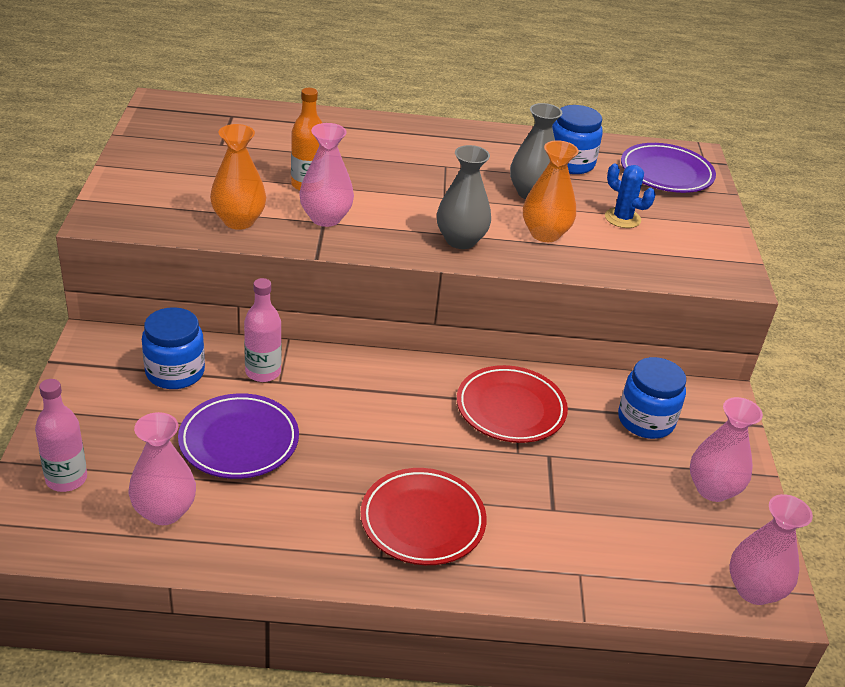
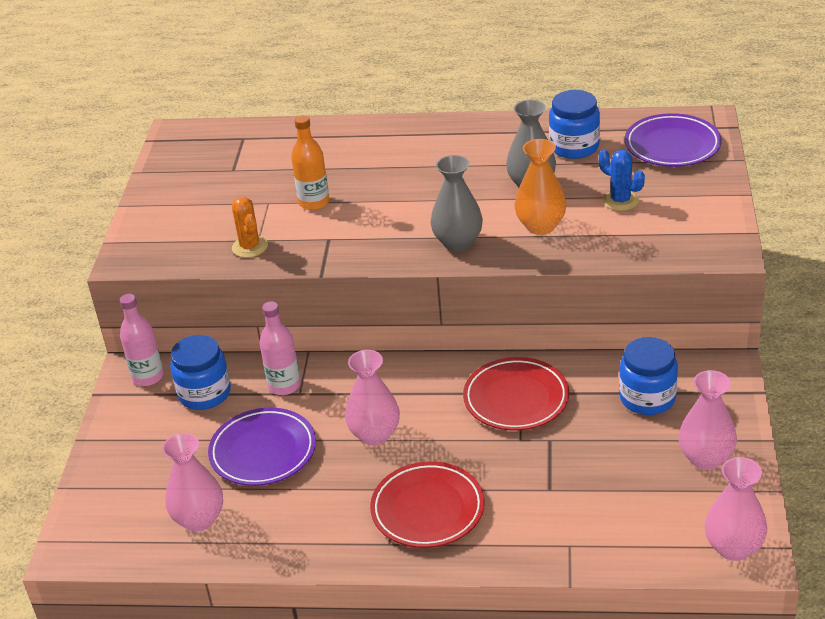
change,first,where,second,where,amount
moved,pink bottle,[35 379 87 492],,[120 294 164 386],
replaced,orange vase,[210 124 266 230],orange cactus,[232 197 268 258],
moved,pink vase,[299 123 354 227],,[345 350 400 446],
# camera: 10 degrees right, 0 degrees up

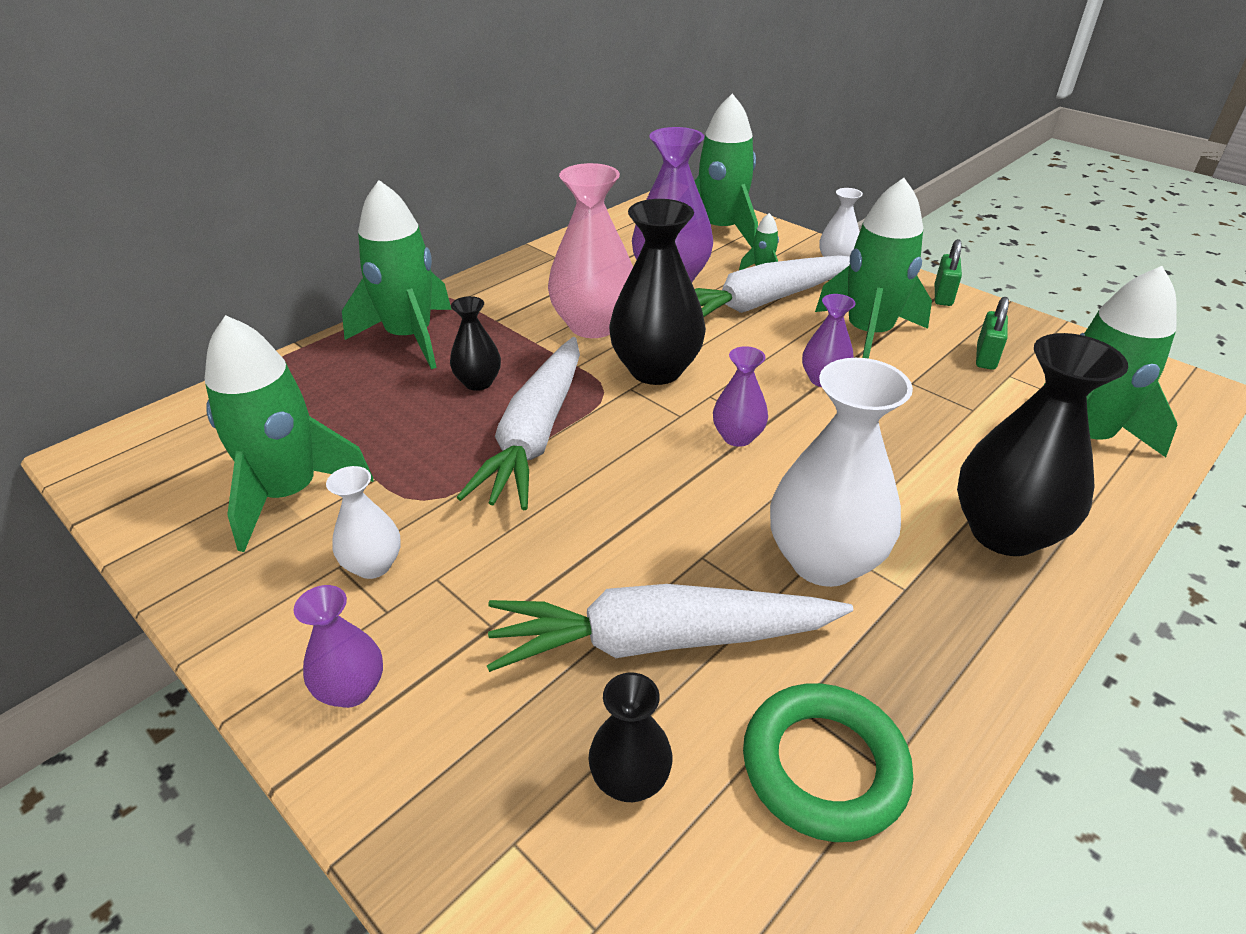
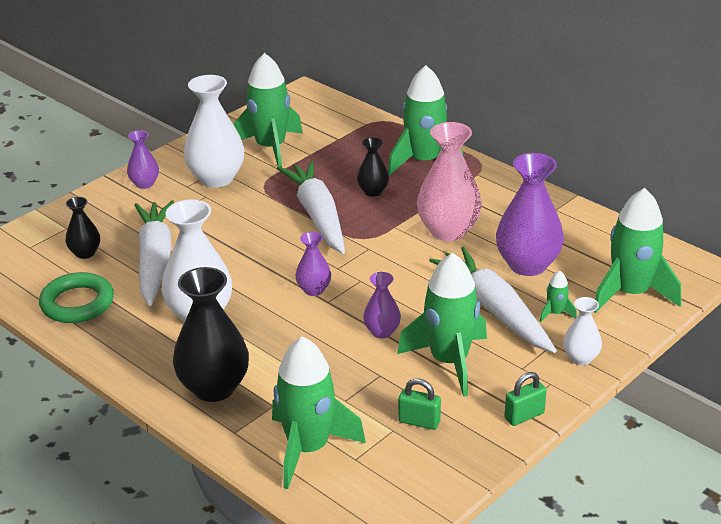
change,first,where,second,where,amount
resized,white vase,[326 466 401 579],,[184 75 245 188],x1.91
turned,white carrot,[457 337 580 510],,[277 160 345 254],60 degrees clockwise
removed,black vase,[609 199 706 385],,,
turned,green padlock,[935 239 962 306],,[504 372 547 426],45 degrees counterclockwise
# camera: 90 degrees right, 5 degrees down

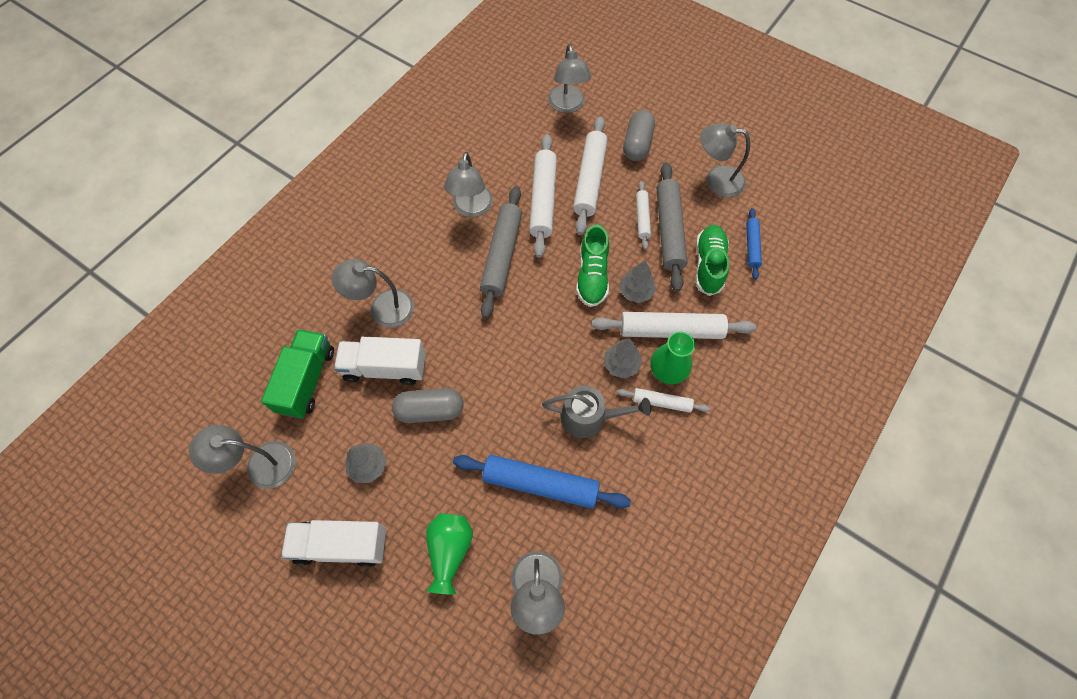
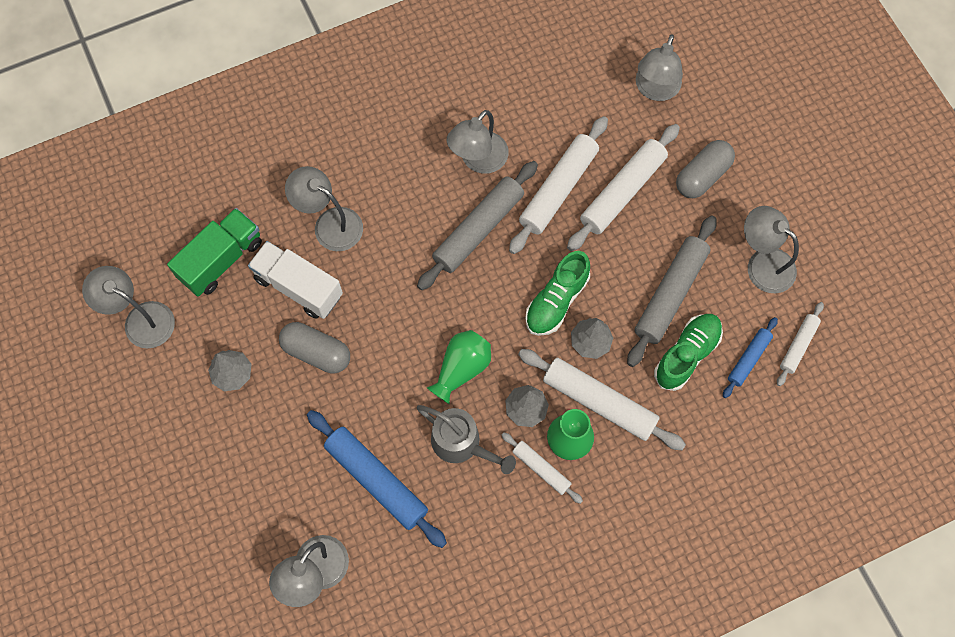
change,first,where,second,where,amount
removed,white truck,[281 520 386 567],,,
moved,green vase,[426 513 473 594],,[427 330 491 404],
moved,white rolling pin,[636 181 651 250],,[777 302 824 386],
# camera: 30 degrees right, 5 degrees up

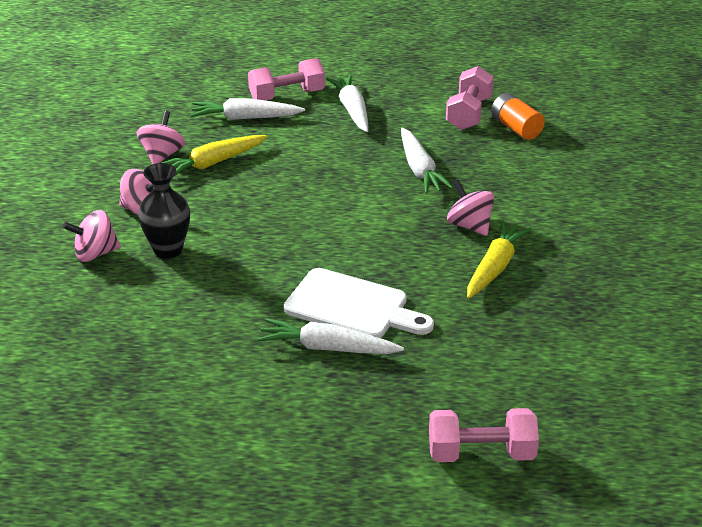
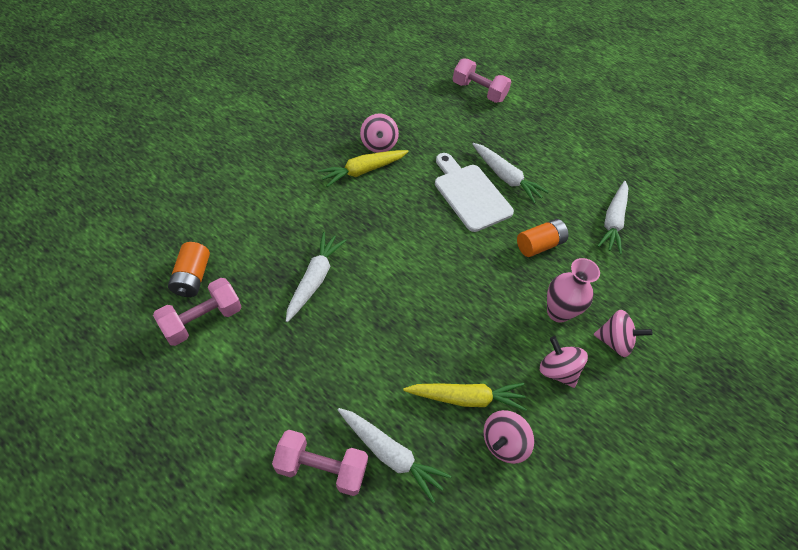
change,first,where,second,where,amount
recoloured,black vase,[138 163 190 259],pink vase,[547 258 600 323],
moved,white carrot,[326 74 368 132],,[597 181 628 255],
moved,pink spinning top,[447 180 494 236],,[360 113 399 153],
added,,,orange battery,[517 219 569 257],
# camera: 150 degrees left, 20 degrees up

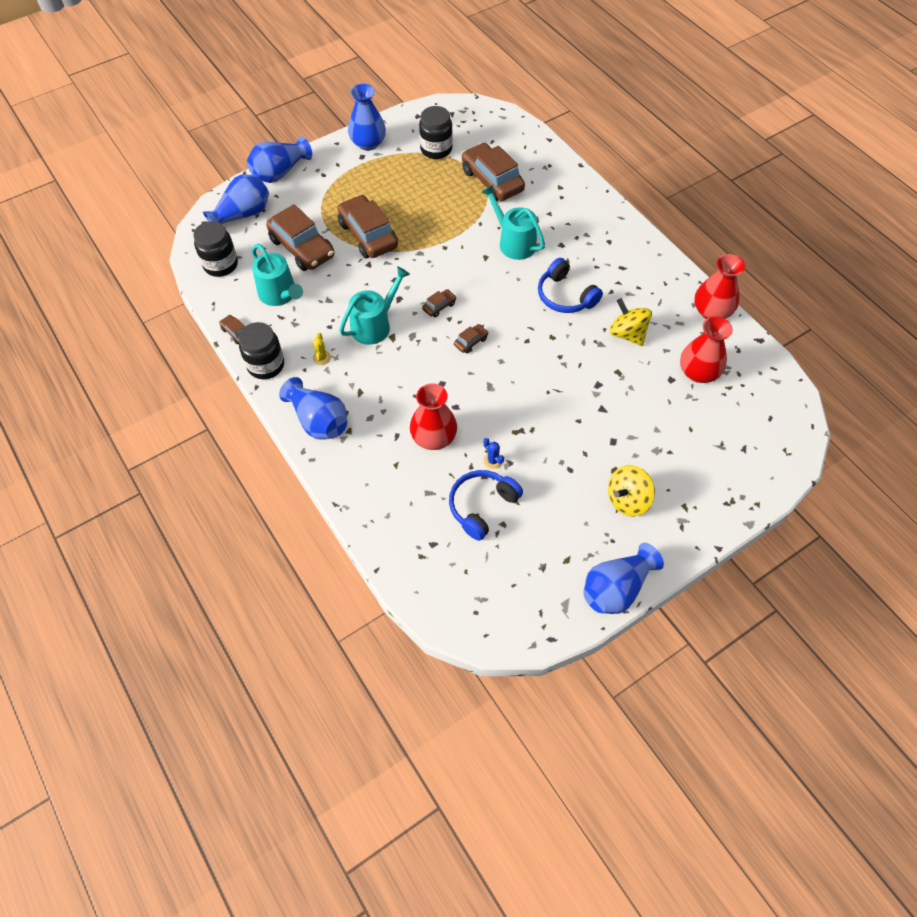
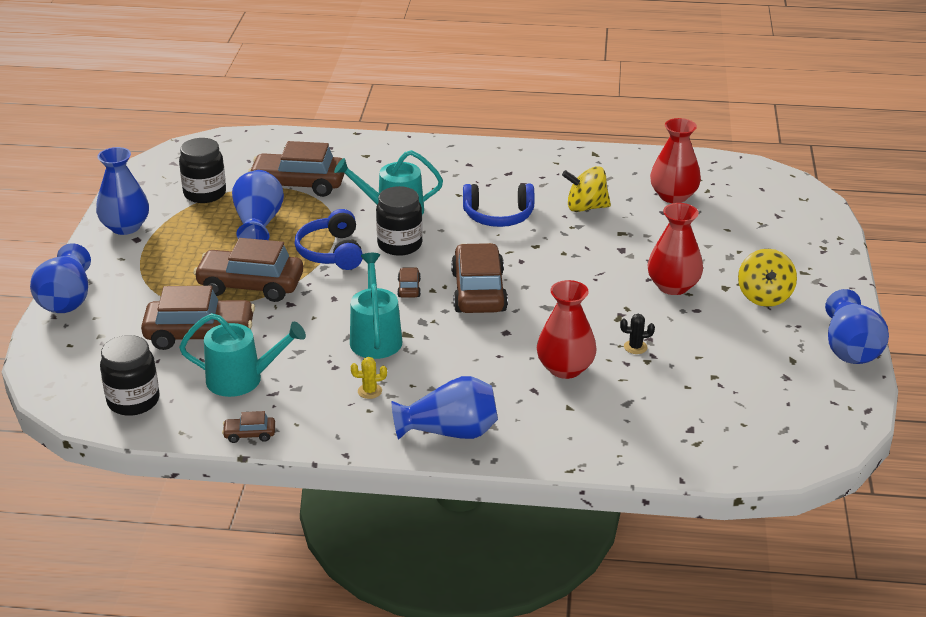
change,first,where,second,where,amount
moved,blue vase,[203 174 269 225],,[232 170 284 240],
moved,black jar,[239 322 284 379],,[376 186 423 256],
turned,yellow cactus,[313 332 331 365],,[351 357 387 399],45 degrees counterclockwise
moved,blue headphones,[449 470 523 541],,[294 209 363 270],
resized,brown car,[454 324 488 353],,[451 243 508 313],x2.29
recoloured,blue cactus,[483 438 504 469],black cactus,[620 314 655 354],
moved,red vase,[694 254 745 319],,[647 203 703 295],
# camera: 50 degrees left, 25 degrees down

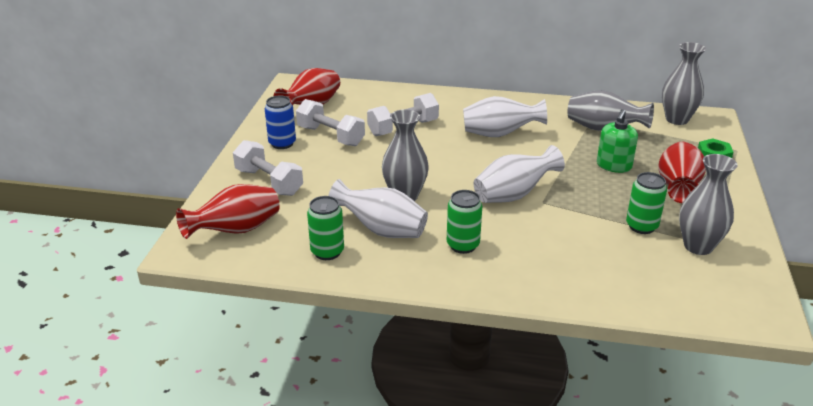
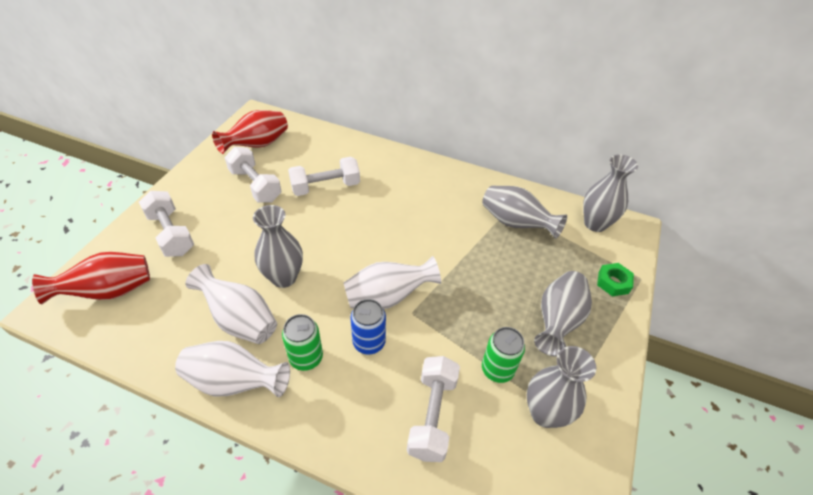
change,first,where,second,where,amount
moved,blue can,[265 95 296 149],,[351 299 386 354],
removed,green can,[307 196 344 260],,,
moved,white vase,[463 96 547 137],,[175 341 290 397],
removed,green soap dispenser,[597 109 638 173],,,
recoloured,red vase,[658 141 706 203],grey vase,[534 271 592 356],
added,,,white dumbbell,[407 356 460 462],
# camera: 10 degrees right, 15 degrees up

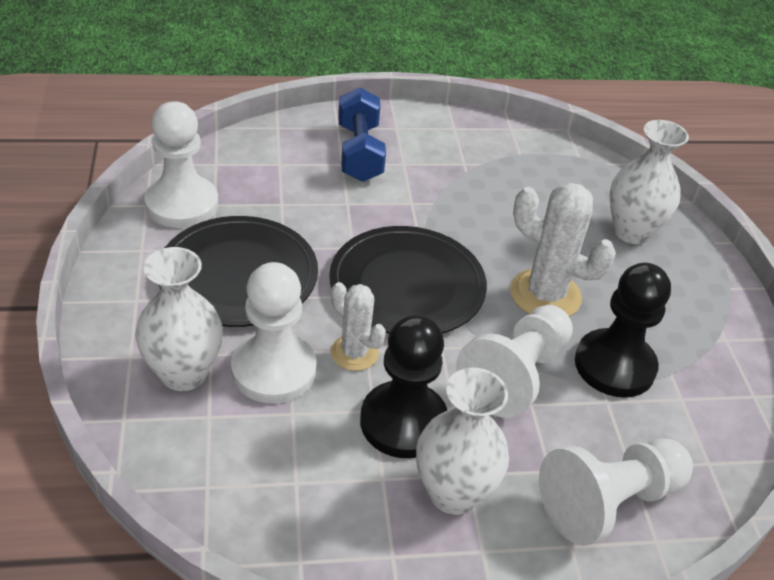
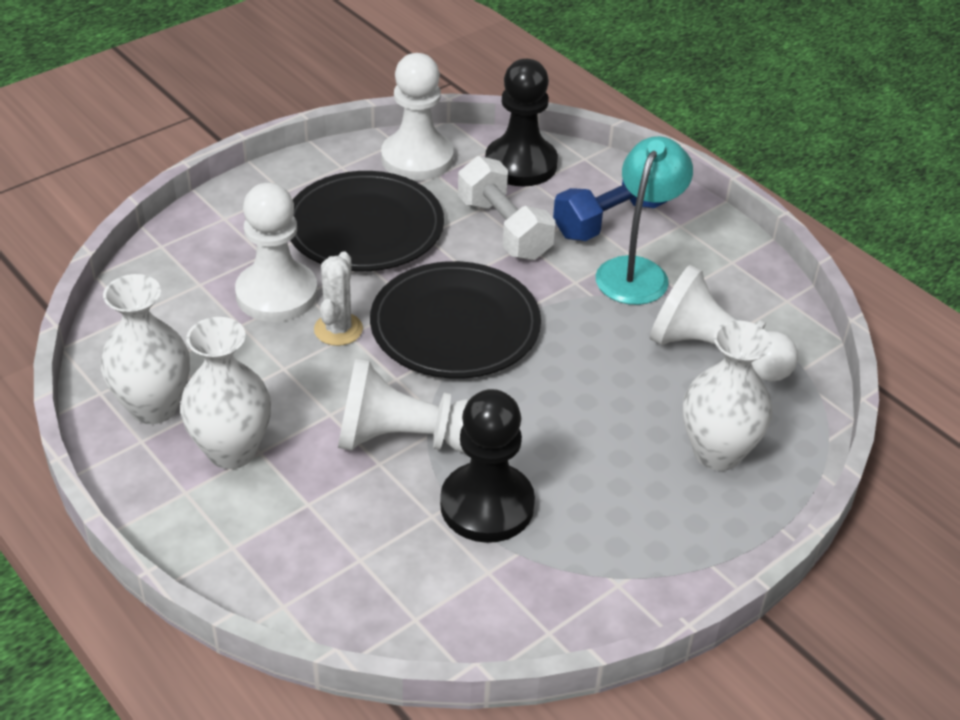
change,first,where,second,where,amount
moved,white vase,[135 247 223 391],,[101 274 190 424],
moved,black pawn,[360 315 447 458],,[485 59 558 187],
removed,white cactus,[510 182 616 316],,,
moved,white pawn,[539 439 693 546],,[650 265 798 382],
added,,,white dumbbell,[458 156 555 260],
added,,,turquoise lamp,[596 136 693 305],
# camera: 60 degrees right, 0 degrees up

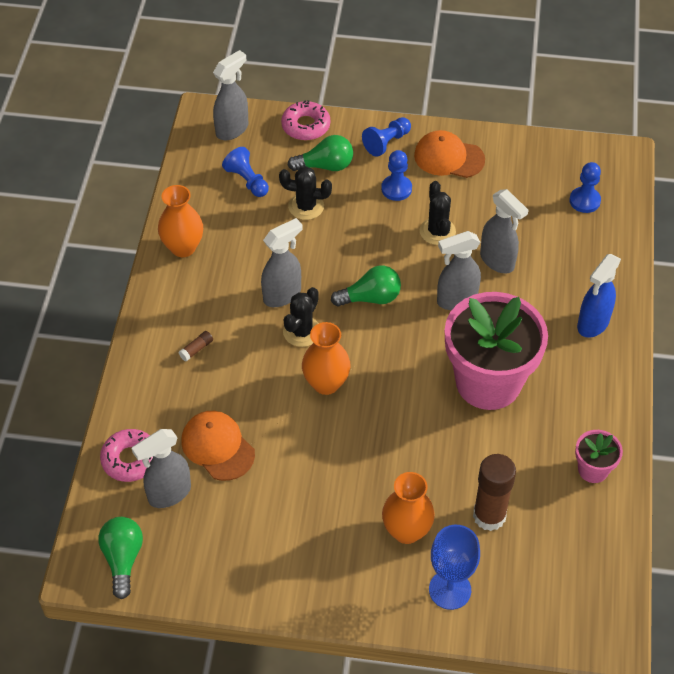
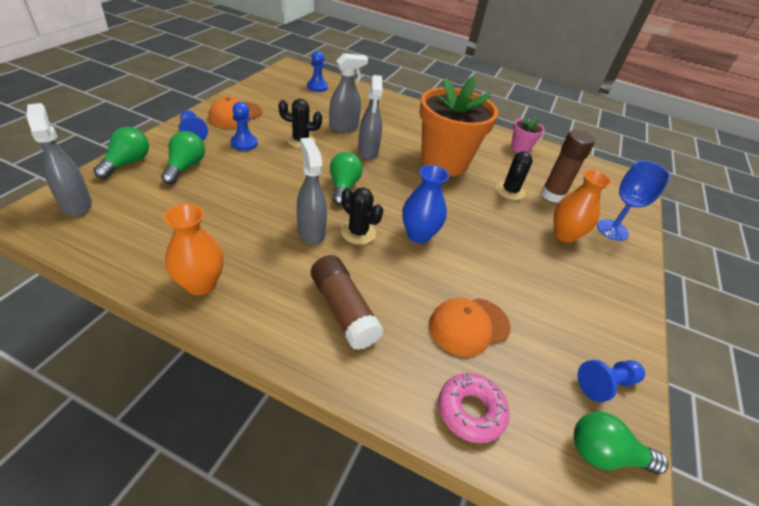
change,first,where,second,where,amount
removed,grey spray bottle,[132 429 191 508],,,
resized,brown glue stick,[178 331 213 361],,[311 255 384 350],x2.45
moved,blue pawn,[222 147 269 197],,[577 360 645 402],
moved,black cactus,[279 166 332 220],,[496 151 533 200],
replaced,pink donut,[281 100 330 141],green light bulb,[93 127 149 179],
recoloured,orange vase,[302 322 351 395],blue vase,[402 165 449 243],
recoloured,pink flower pot,[445 292 548 410],orange flower pot,[420 76 498 176],
removed,blue spray bottle,[577 254 621 338],,,
# camera: 80 degrees left, 10 degrees down

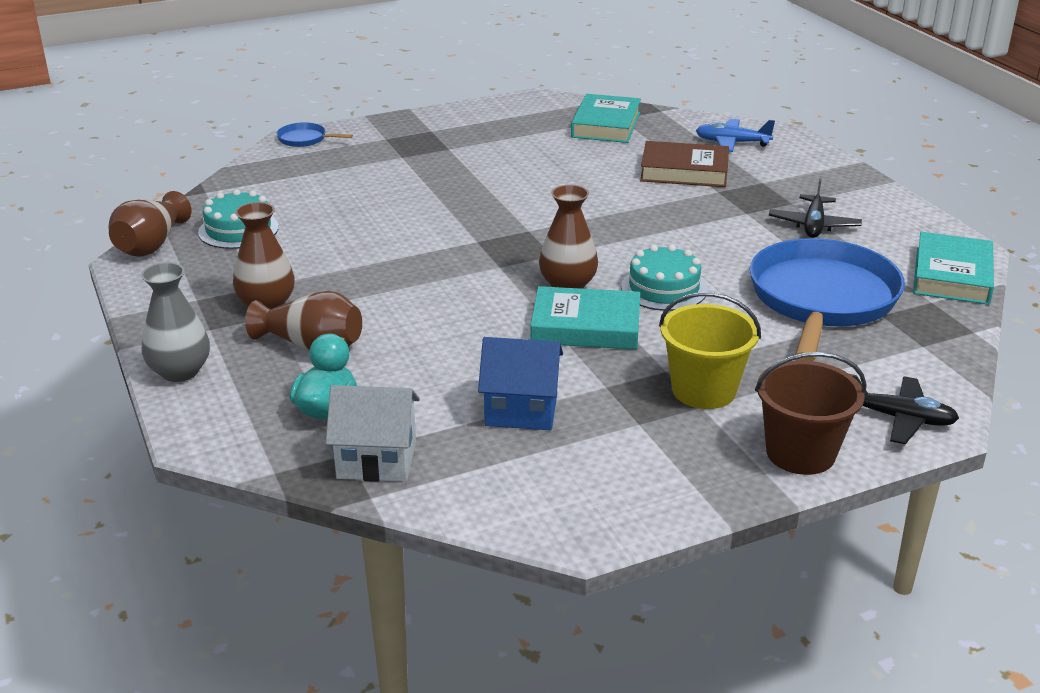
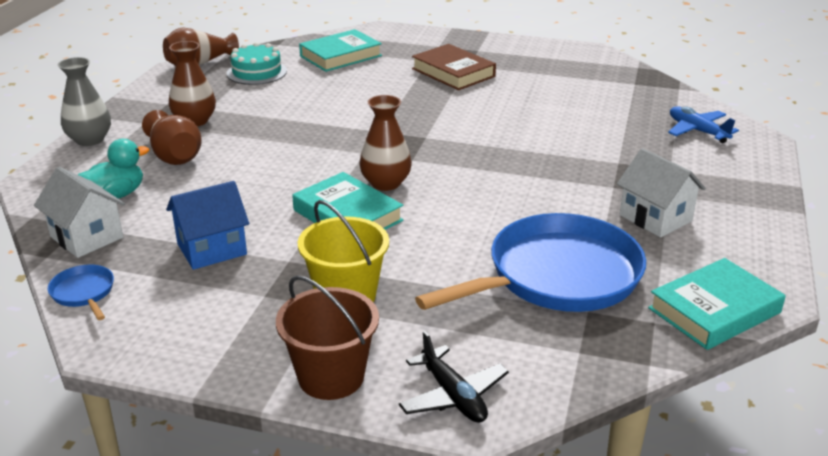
change,first,where,second,where,amount
moved,blue pan,[277 122 353 147],,[48 265 114 320],
turned,blue house,[478 337 563 430],,[166 181 249 270],75 degrees counterclockwise
moved,turquoise book,[571 94 641 143],,[299 29 382 72],
removed,turquoise cake,[621 244 708 311],,,
moved,brown book,[640 141 729 187],,[412 44 496 90],
replaced,black plane,[769 178 862 238],white house,[617 148 706 238],
# camera: 40 degrees right, 0 degrees up

